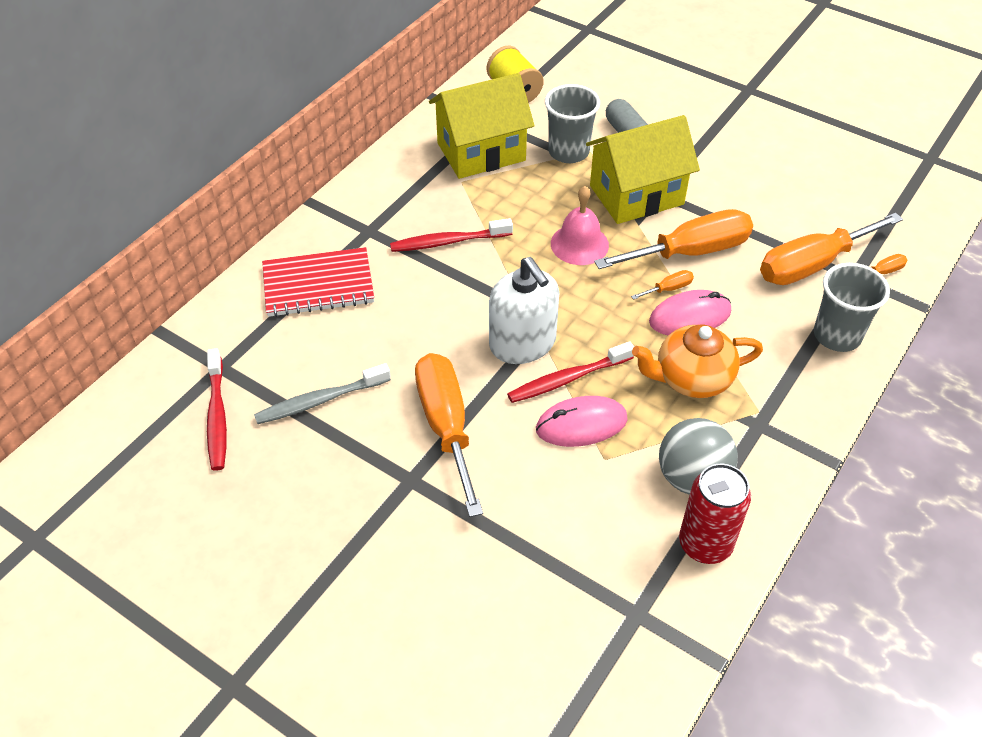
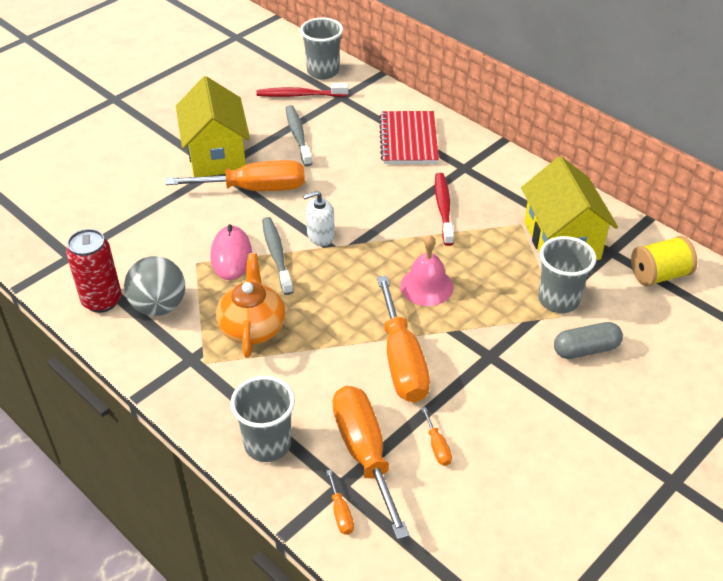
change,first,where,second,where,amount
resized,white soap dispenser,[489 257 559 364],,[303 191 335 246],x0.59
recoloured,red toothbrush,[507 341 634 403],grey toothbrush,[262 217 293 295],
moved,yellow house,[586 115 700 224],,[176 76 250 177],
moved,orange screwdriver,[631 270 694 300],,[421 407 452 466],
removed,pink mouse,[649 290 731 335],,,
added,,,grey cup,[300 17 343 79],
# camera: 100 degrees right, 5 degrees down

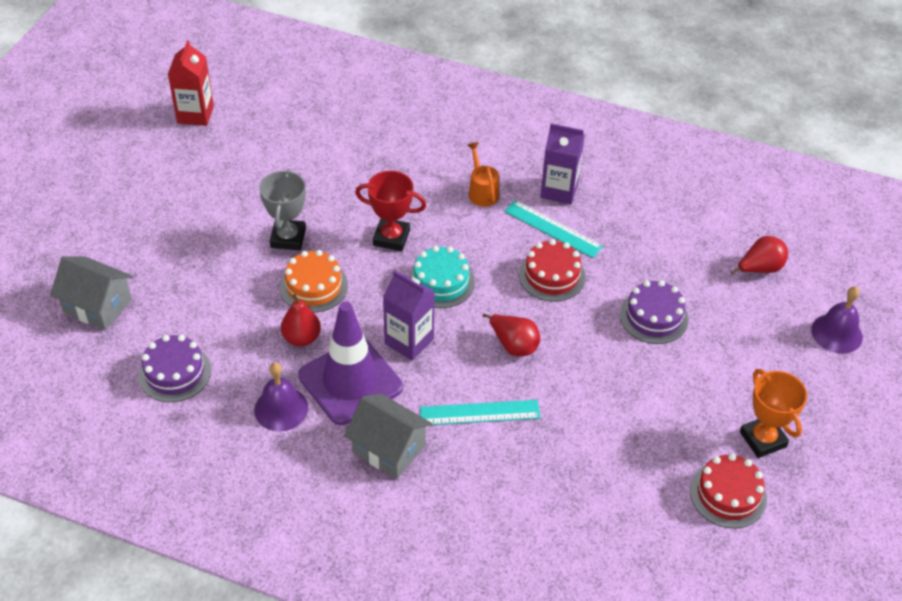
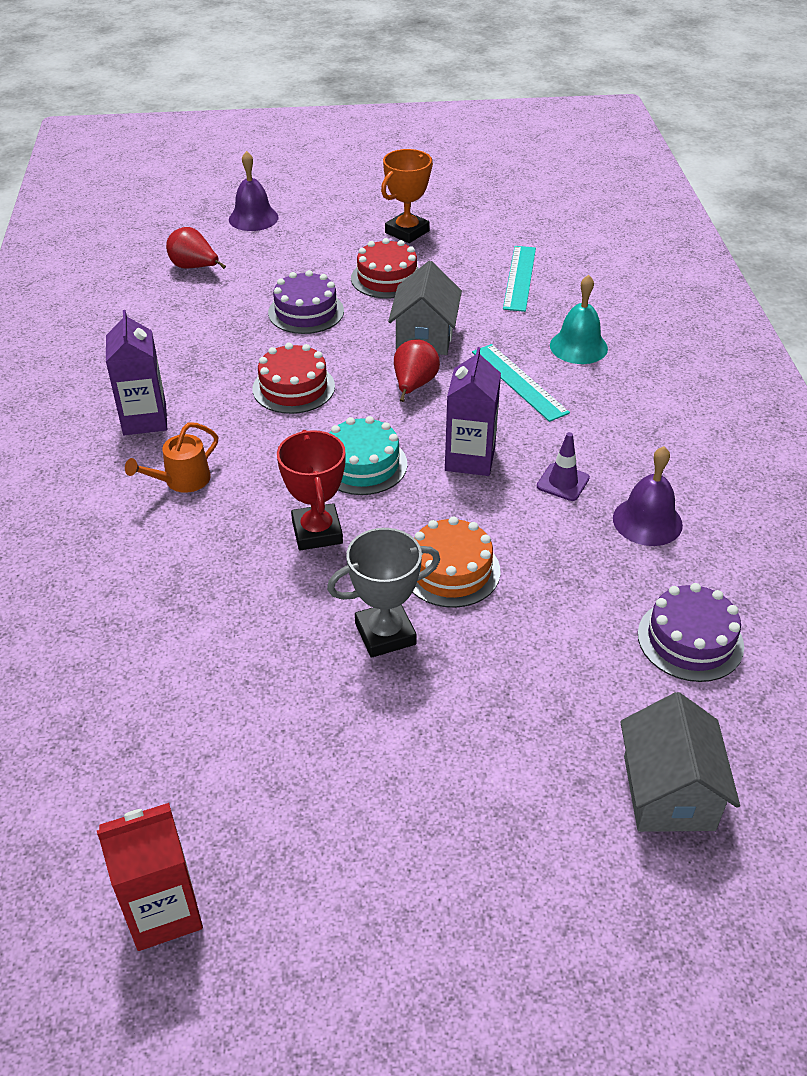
change,first,where,second,where,amount
removed,red pear,[281 294 321 346],,,
resized,purple traffic cone,[298 301 403 425],,[537 432 590 501],x0.42
moved,grey house,[344 394 432 479],,[388 261 462 355],
moved,turquoise ruler,[504 200 603 258],,[503 246 536 312],
moved,red cake,[690 453 767 528],,[351 238 419 298],
added,,,turquoise bell,[550 275 608 364],
# camera: 115 degrees left, 5 degrees down

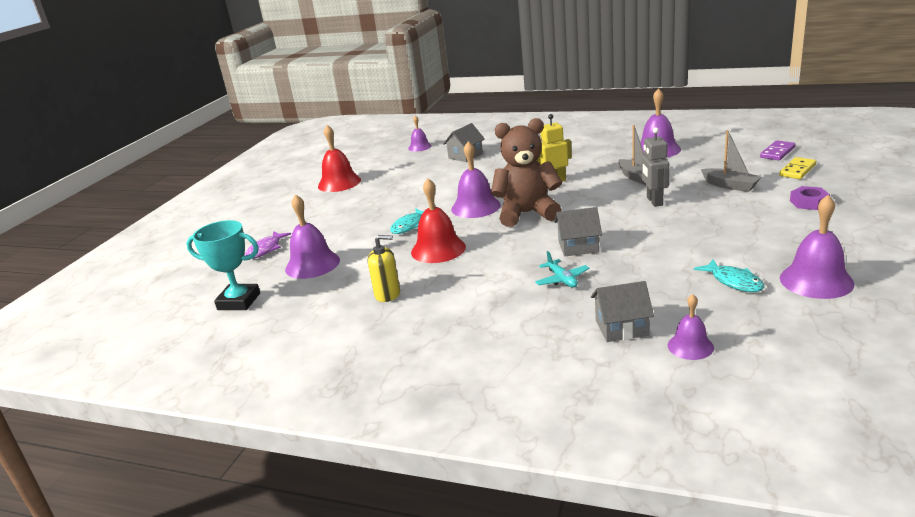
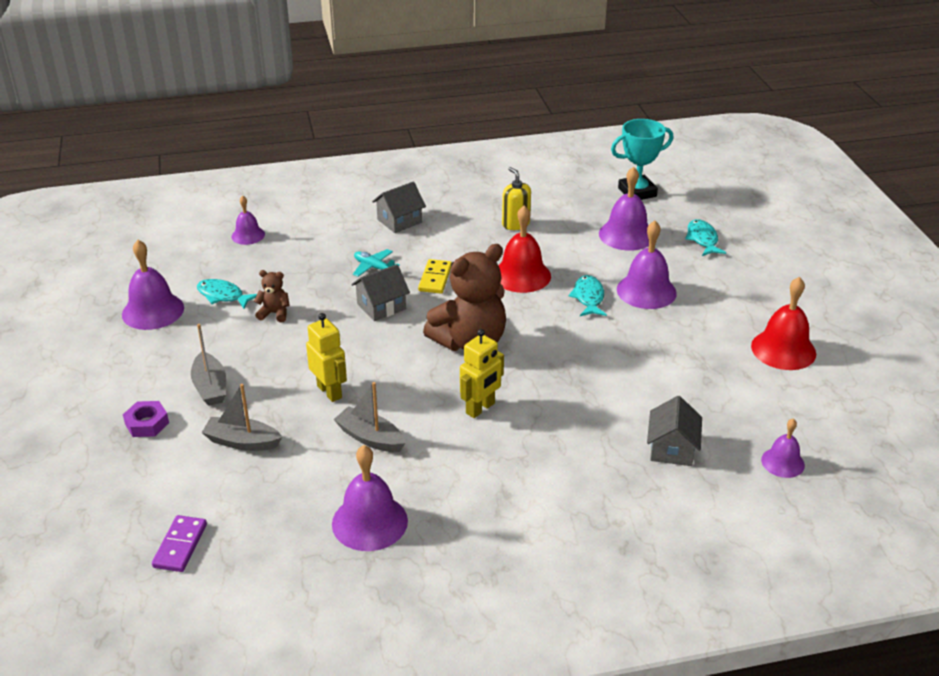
change,first,where,second,where,amount
recoloured,purple fish,[245 231 291 259],turquoise fish,[685 219 726 256],
turned,yellow soap dispenser,[368 235 400 302],,[502 167 531 230],90 degrees clockwise
moved,purple bell,[451 141 501 218],,[617 221 677 309],
moved,grey house,[591 281 654 342],,[372 182 426 233],
recoloured,grey robot,[642 127 669 207],yellow robot,[306 313 347 402],
moved,yellow domino,[779 157 816 179],,[418 259 452 293],
added,,,grey boat,[191 324 226 406],
added,,,brown teddy bear,[254 270 290 322],
# camera: 145 degrees right, 10 degrees up

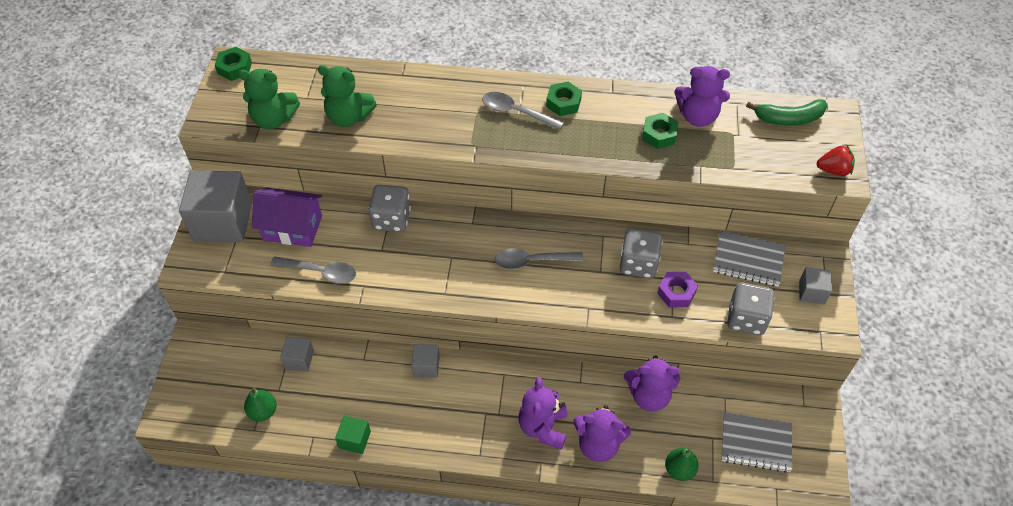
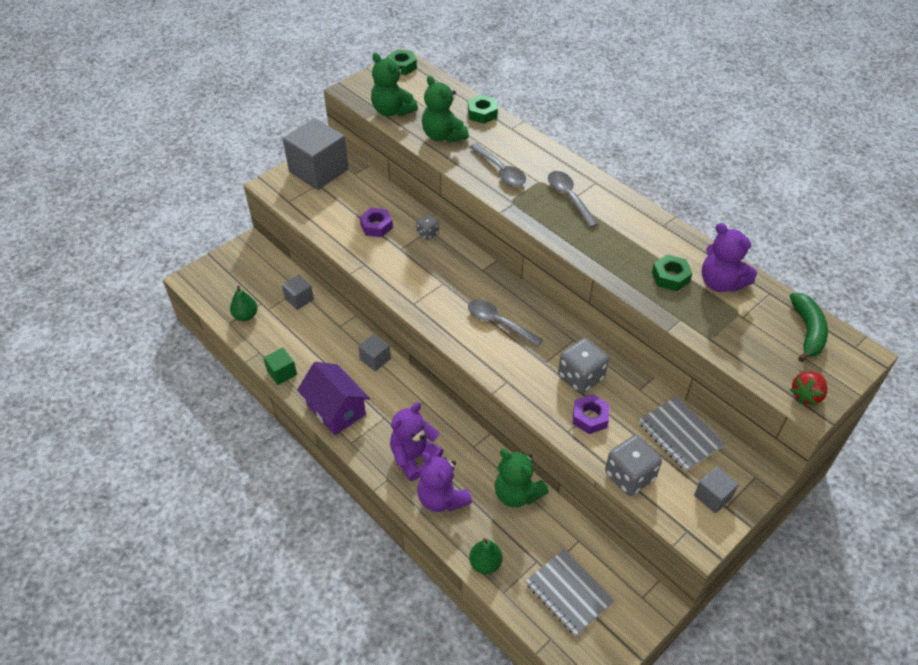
change,first,where,second,where,amount
moved,purple house,[252 188 322 247],,[297 362 370 435],
moved,grey spoon,[270 257 356 284],,[469 143 526 186],
resized,grey dice,[368 185 411 232],,[416 214 439 240],x0.54
moved,green nut,[546 82 582 116],,[468 95 498 124],
recoloured,purple teddy bear,[624 355 680 411],green teddy bear,[495 449 549 508],
turned,green banana,[746 99 827 126],,[790 293 828 362],120 degrees counterclockwise
turned,red strawberry,[817 146 855 176],,[790 372 827 406],90 degrees clockwise
added,,,purple nut,[360 208 393 237],
# camera: 40 degrees right, 5 degrees down

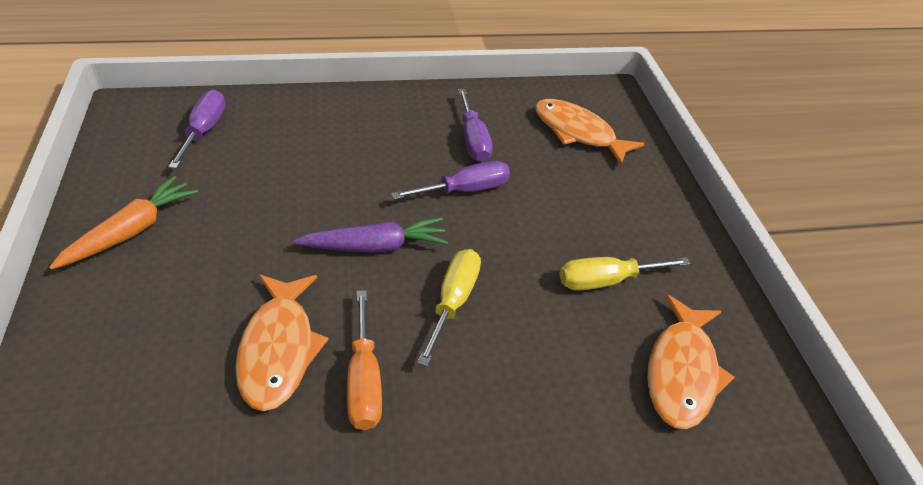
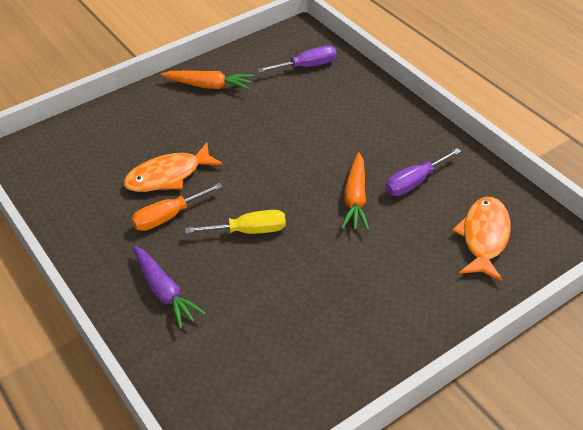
change,first,where,second,where,amount
moved,purple carrot,[293 217 448 253],,[133 246 206 329],
replaced,purple screwdriver,[391 161 510 200],orange carrot,[341 152 369 230],
removed,yellow screwdriver,[560 257 691 291],,,
removed,orange fish,[647 294 735 429],,,
# camera: 70 degrees right, 0 degrees up

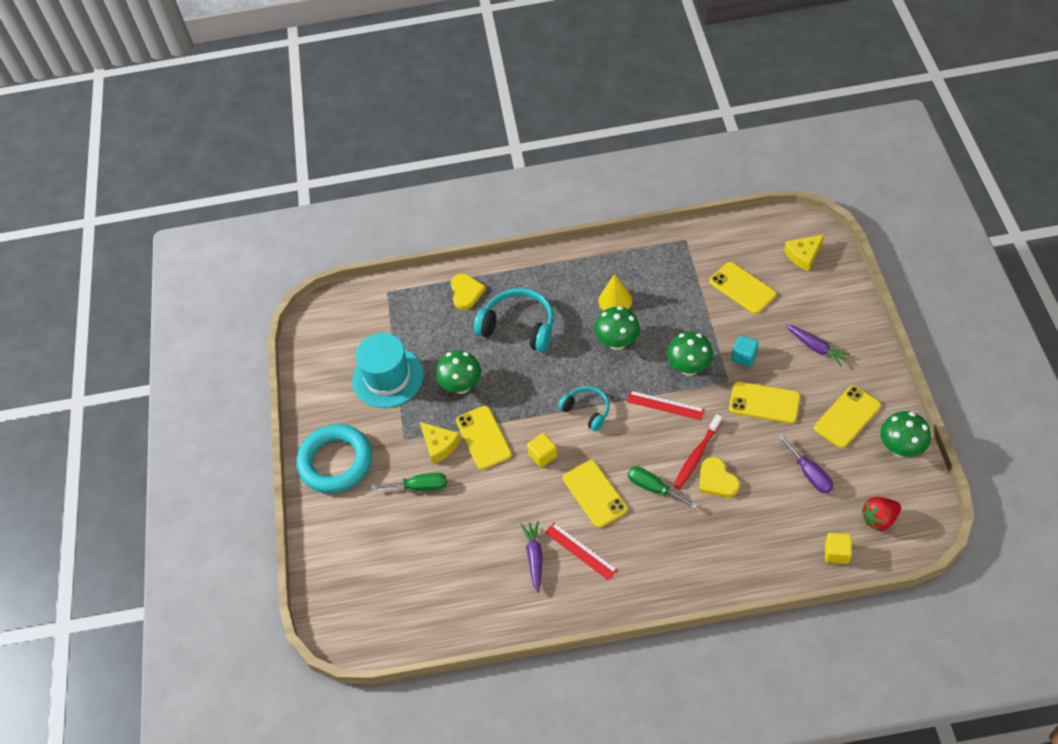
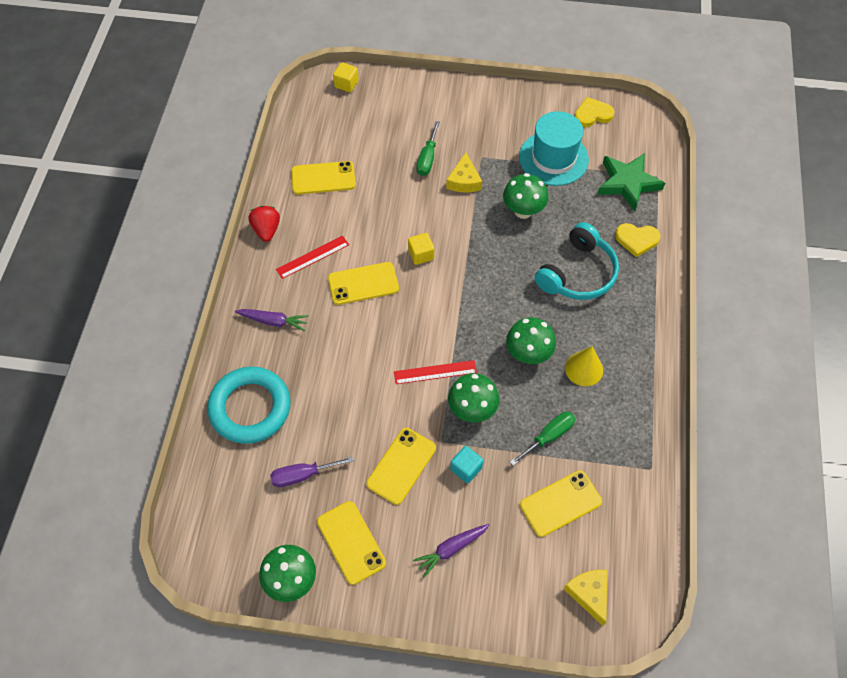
change,first,where,second,where,amount
moved,turquoise ring,[296 424 372 493],,[207 367 291 444],
turned,yellow cheese,[420 422 461 464],,[446 152 482 193],60 degrees counterclockwise
moved,yellow phone,[456 406 512 470],,[291 161 356 194],
moved,purple carrot,[521 521 543 593],,[235 309 309 331],
removed,turquoise headphones,[558 386 609 431],,,
turned,red ruler,[626 391 705 420],,[394 360 477 384],45 degrees clockwise
moved,green screwdriver,[628 466 698 509],,[510 412 575 466],
removed,red toothbrush,[673 414 722 489],,,
moved,yellow heart,[699 457 740 497],,[575 97 614 127],
moved,yellow cube,[825 532 852 564],,[333 62 359 92],
moved,red strawberry,[862 497 901 531],,[249 206 280 242],
added,,,green star,[597 153 665 211],
# camera: 100 degrees right, 5 degrees up

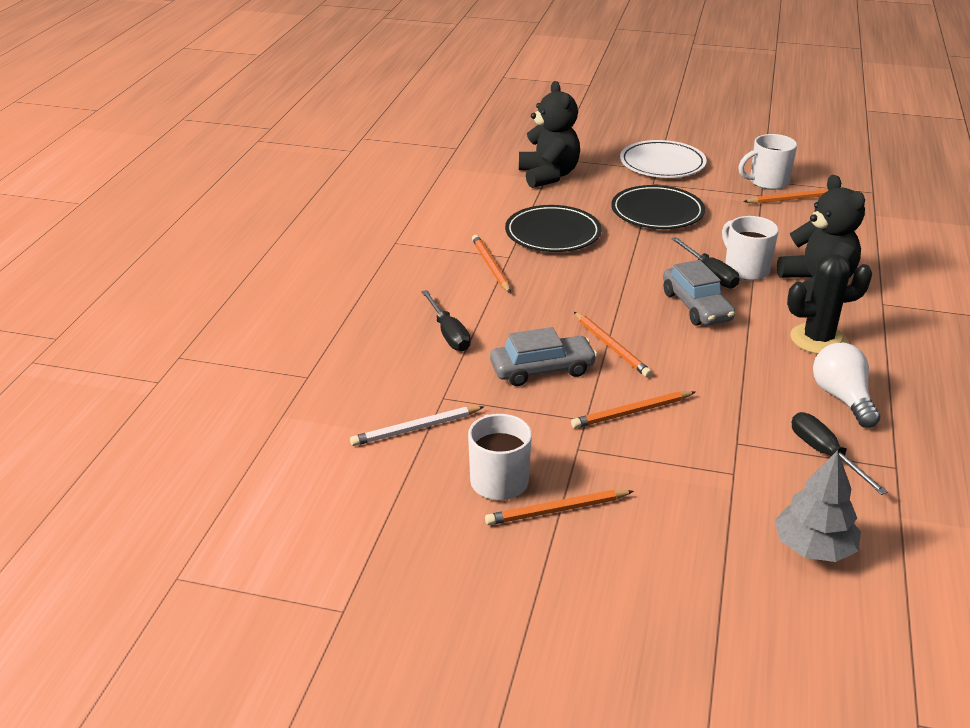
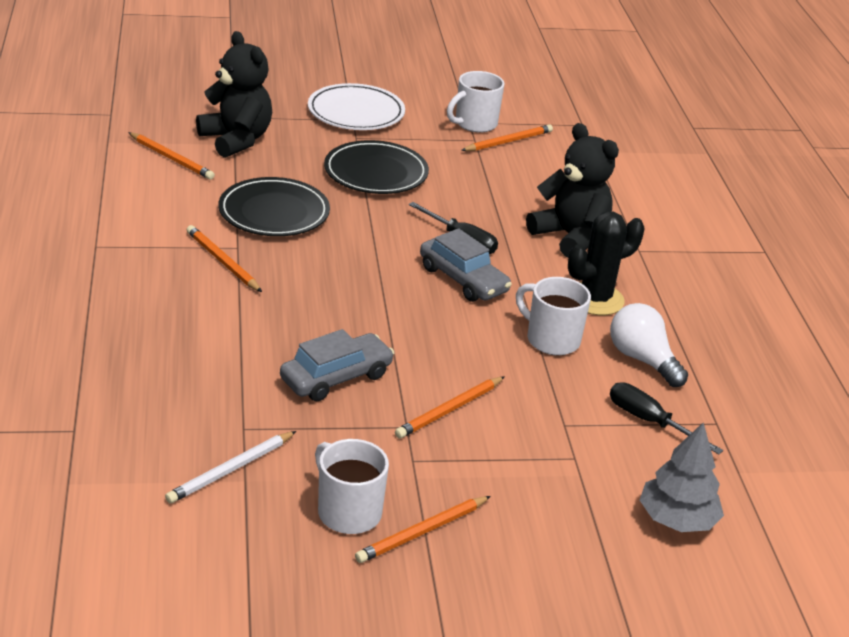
change,first,where,second,where,amount
removed,black screwdriver,[421 290 471 351],,,
moved,orange pencil,[574 312 652 377],,[128 132 215 180],
moved,white mug,[722 216 779 281],,[516 277 591 356],
# camera: 25 degrees left, 0 degrees up

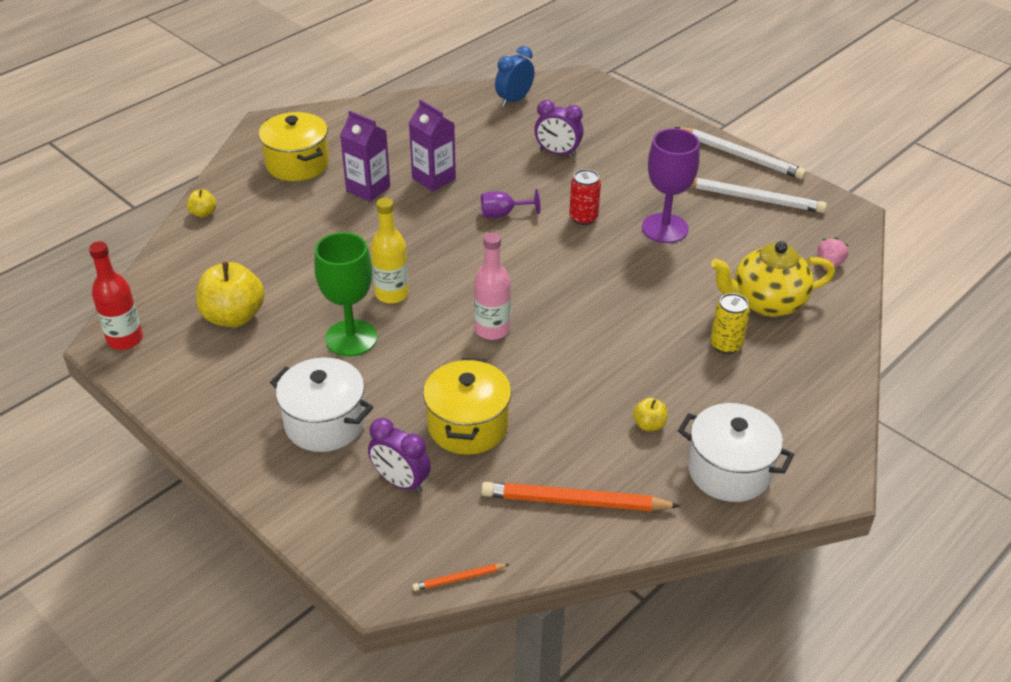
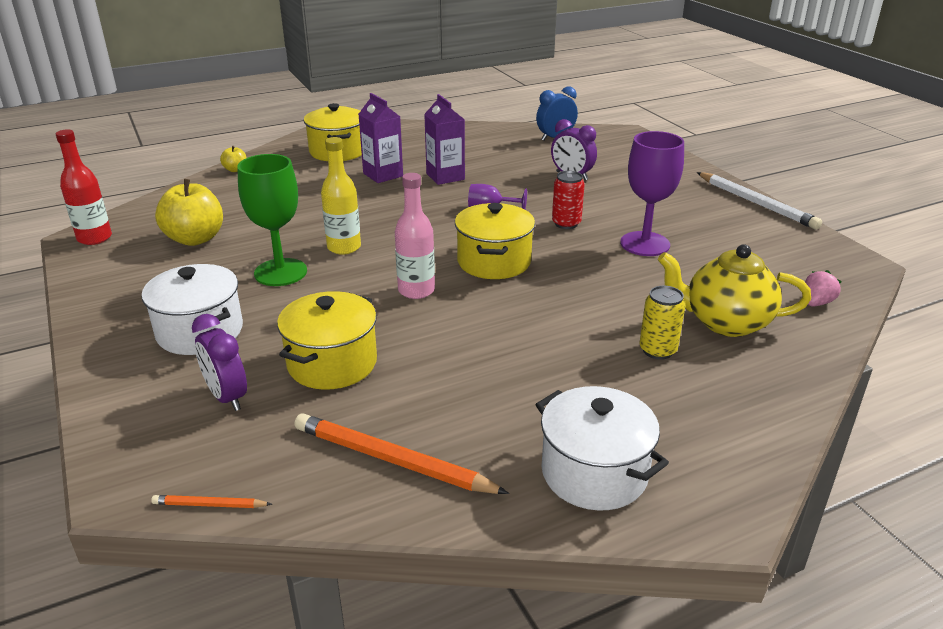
change,first,where,second,where,amount
removed,yellow apple,[633 398 668 431],,,
removed,white pencil,[691 178 827 213],,,
added,,,yellow pot,[455 203 535 279],
# camera: 20 degrees right, 10 degrees down

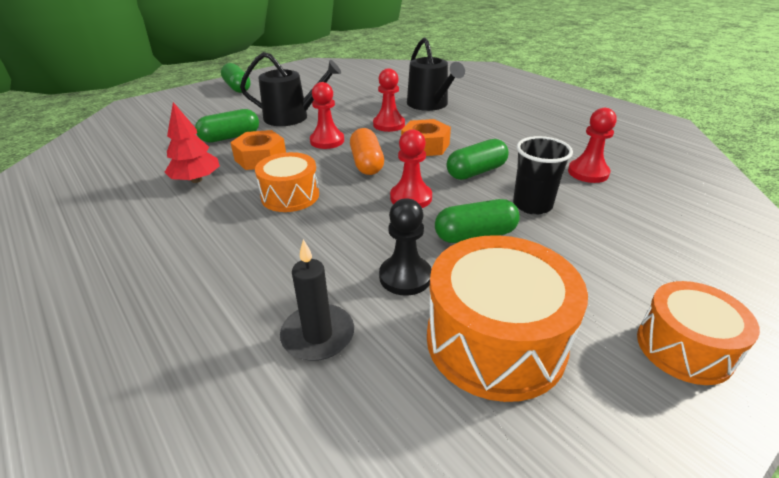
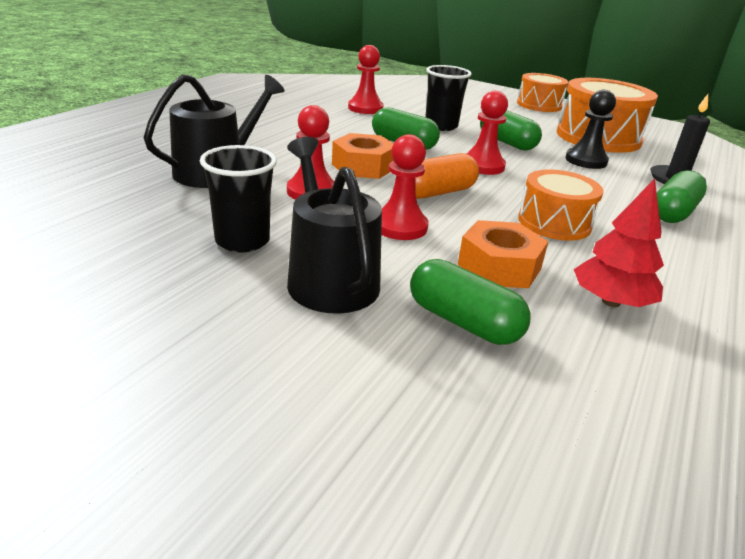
change,first,where,second,where,amount
moved,green capsule,[221 63 251 93],,[657 170 707 223],
added,,,black cup,[200 145 277 252],
# camera: 115 degrees left, 5 degrees down

